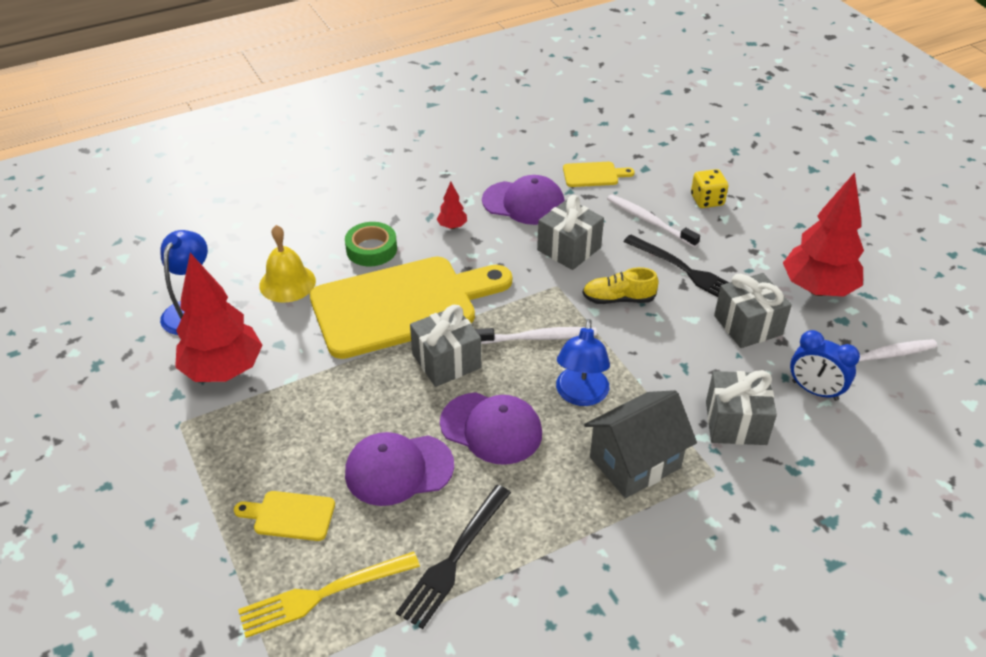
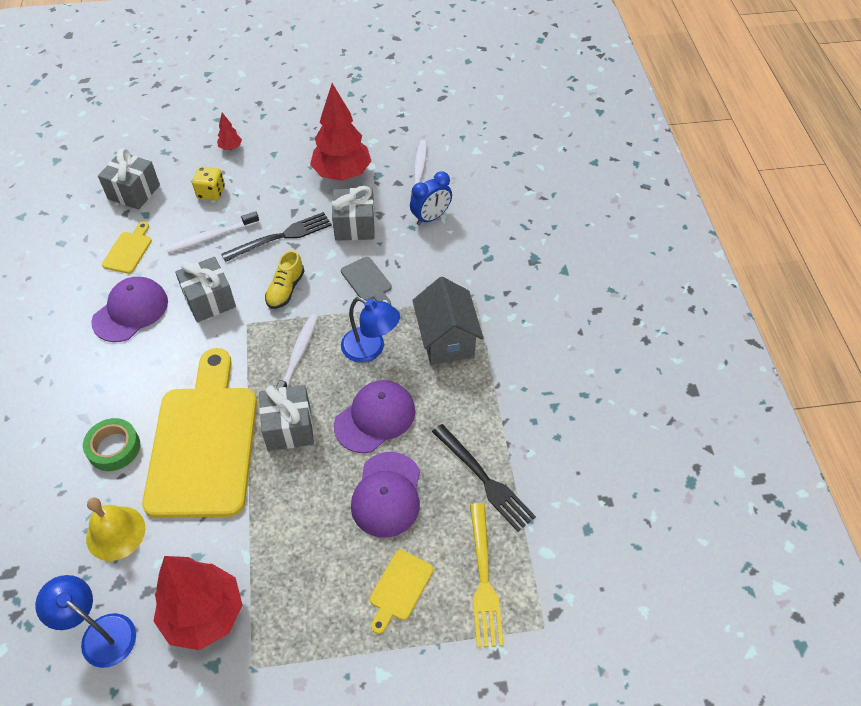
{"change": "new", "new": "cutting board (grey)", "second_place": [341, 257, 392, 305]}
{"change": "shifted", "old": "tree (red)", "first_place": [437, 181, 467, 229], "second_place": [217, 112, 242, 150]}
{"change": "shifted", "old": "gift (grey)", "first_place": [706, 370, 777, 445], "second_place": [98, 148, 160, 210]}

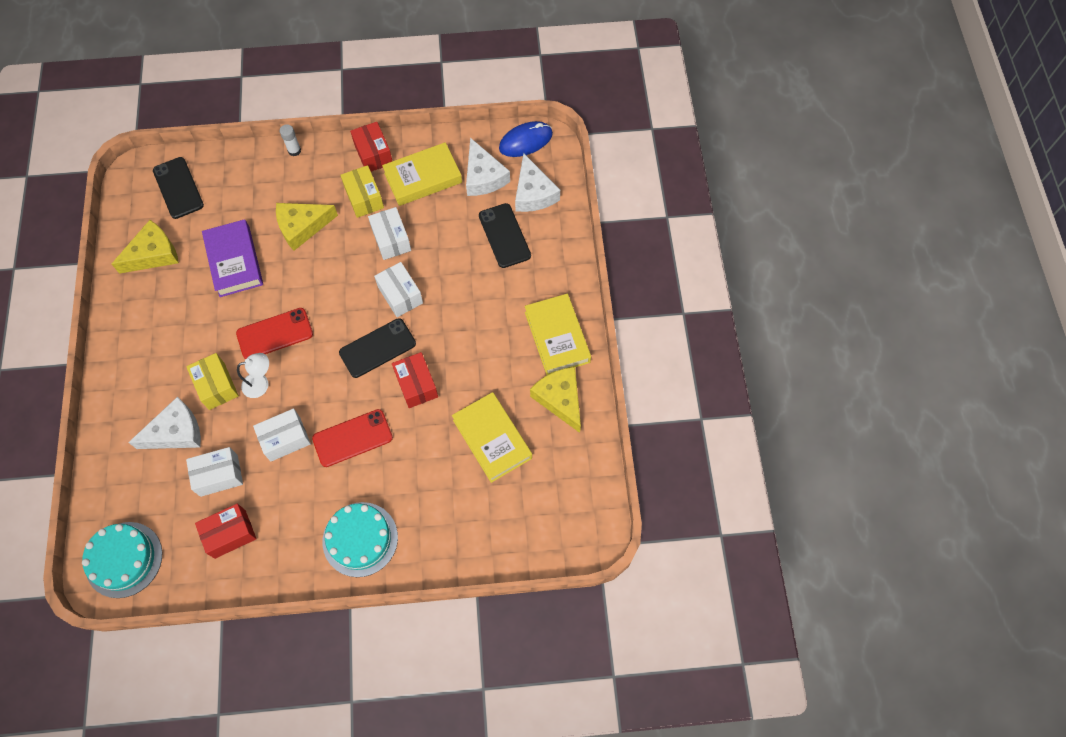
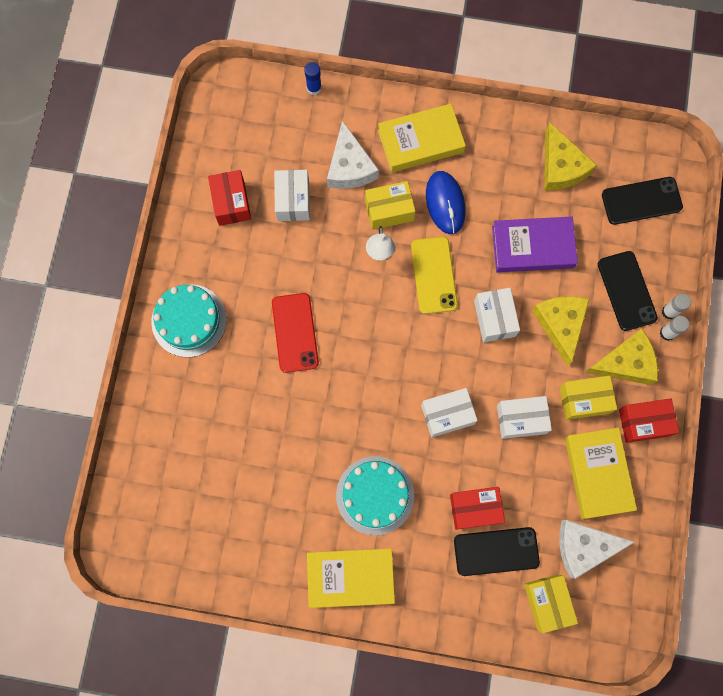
{"change": "new", "new": "glue stick (blue)", "second_place": [304, 62, 322, 95]}
{"change": "new", "new": "glue stick (white)", "second_place": [662, 294, 691, 319]}
{"change": "shifted", "old": "cake (turquoise)", "first_place": [82, 522, 162, 598], "second_place": [336, 456, 414, 535]}
{"change": "shifted", "old": "box (white)", "first_place": [253, 408, 311, 462], "second_place": [474, 288, 520, 343]}
{"change": "shifted", "old": "phone (black)", "first_place": [339, 318, 416, 378], "second_place": [598, 251, 658, 331]}
{"change": "shifted", "old": "box (red)", "first_place": [392, 352, 438, 408], "second_place": [450, 487, 505, 530]}
{"change": "shifted", "old": "book (yellow)", "first_place": [452, 392, 532, 483], "second_place": [378, 104, 466, 172]}
{"change": "shifted", "old": "mouse (blue)", "first_place": [499, 121, 553, 157], "second_place": [426, 171, 466, 234]}
{"change": "shifted", "old": "cheese (yellow)", "first_place": [530, 367, 581, 433], "second_place": [585, 328, 658, 385]}
{"change": "swapped", "old": "cheese (white)", "new": "box (yellow)", "first_place": [515, 153, 560, 212], "second_place": [524, 575, 578, 633]}
{"change": "repainted", "old": "phone (red)", "new": "phone (yellow)", "first_place": [236, 308, 313, 359], "second_place": [411, 237, 458, 314]}

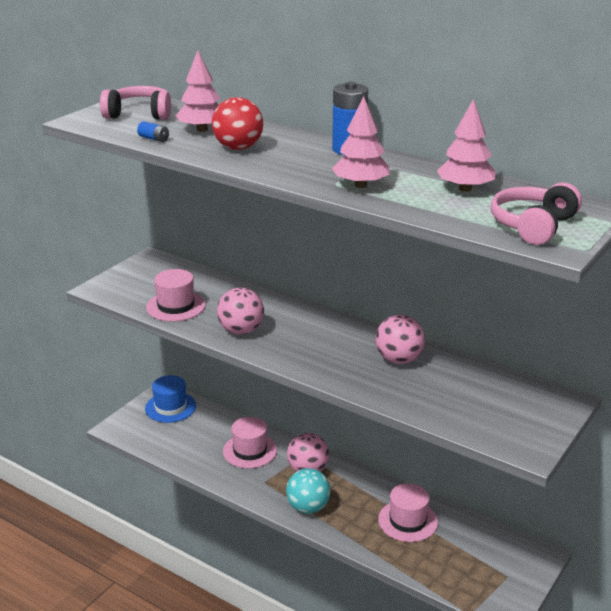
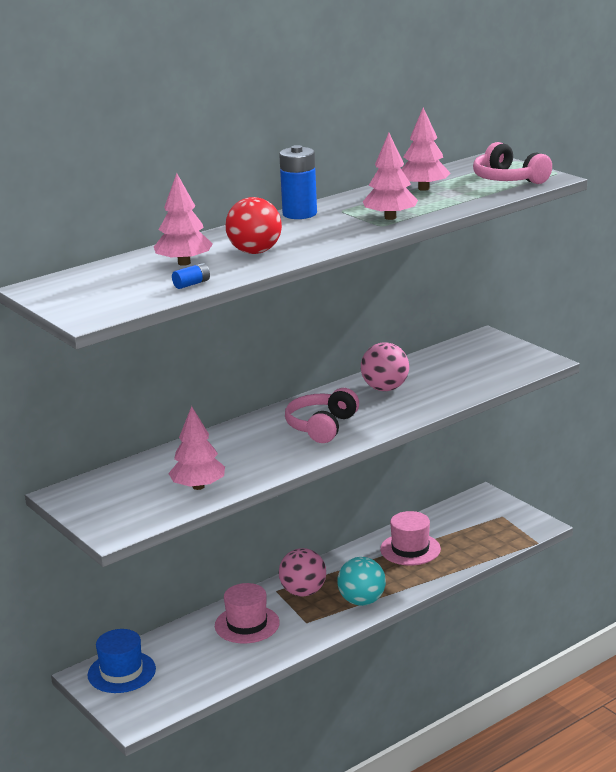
{"change": "gone", "old": "ball (pink)", "first_place": [217, 288, 264, 335]}
{"change": "shifted", "old": "headphones (pink)", "first_place": [100, 86, 171, 120], "second_place": [285, 388, 359, 443]}
{"change": "swapped", "old": "hat (pink)", "new": "tree (pink)", "first_place": [146, 269, 206, 322], "second_place": [168, 406, 225, 490]}

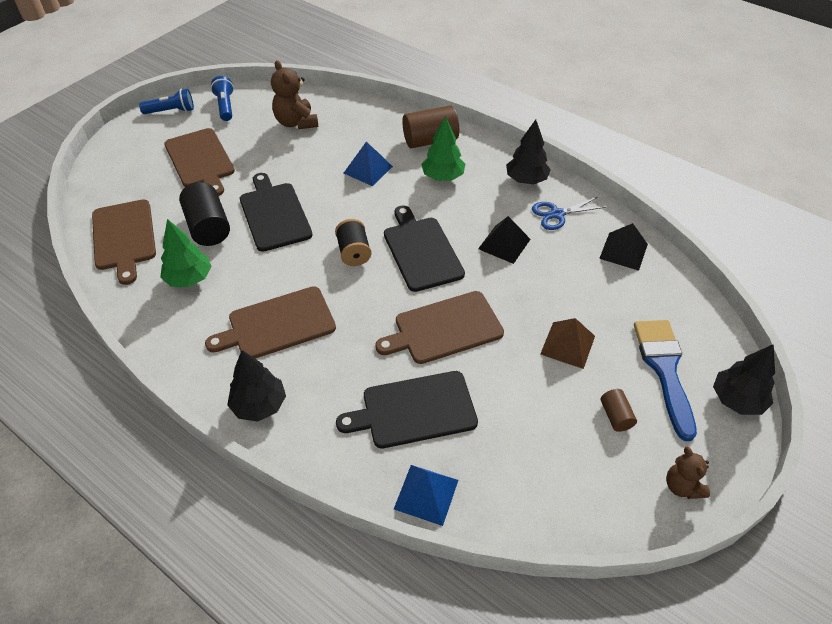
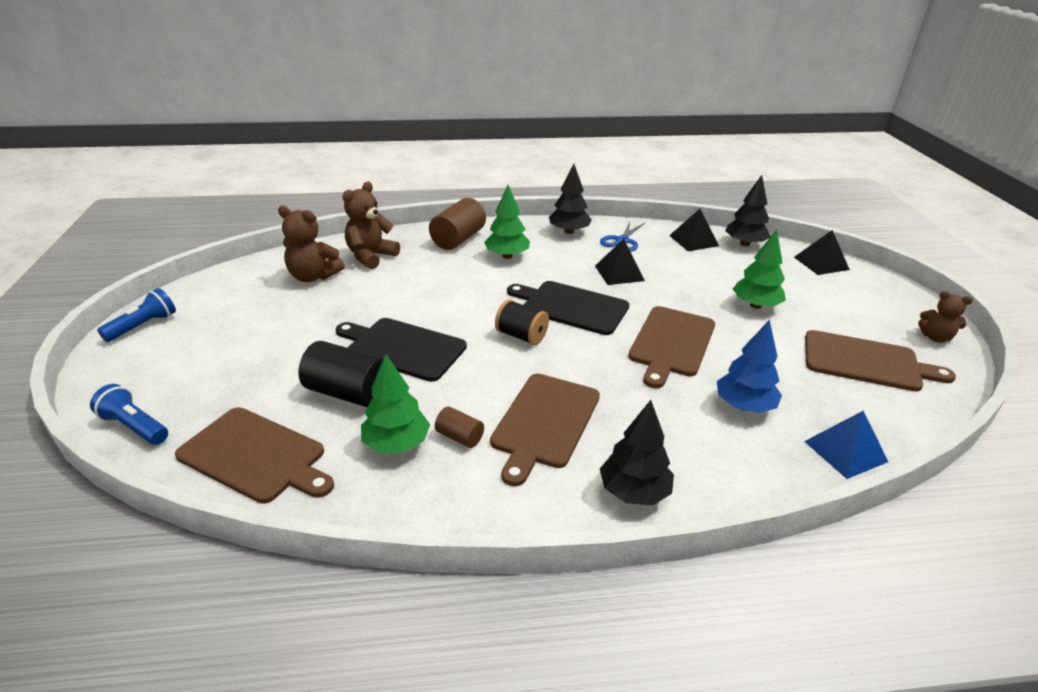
{"change": "gone", "old": "pyramid (blue)", "first_place": [344, 142, 393, 186]}
{"change": "gone", "old": "brush (blue)", "first_place": [634, 320, 697, 441]}
{"change": "new", "new": "teddy bear (brown)", "second_place": [343, 182, 400, 269]}
{"change": "new", "new": "pyramid (black)", "second_place": [794, 230, 850, 275]}
{"change": "shifted", "old": "cutting board (brown)", "first_place": [164, 128, 235, 196], "second_place": [805, 330, 956, 392]}
{"change": "shifted", "old": "flashlight (blue)", "first_place": [211, 76, 234, 121], "second_place": [90, 384, 168, 445]}
{"change": "shifted", "old": "cylinder (brown)", "first_place": [601, 389, 637, 432], "second_place": [435, 406, 484, 448]}
{"change": "shifted", "old": "tree (black)", "first_place": [713, 344, 775, 415], "second_place": [725, 175, 770, 246]}
{"change": "swapped", "old": "cutting board (black)", "new": "tree (blue)", "first_place": [336, 371, 478, 448], "second_place": [717, 319, 782, 413]}
{"change": "swapped", "old": "pyramid (brown)", "new": "tree (green)", "first_place": [541, 318, 595, 369], "second_place": [733, 229, 786, 309]}

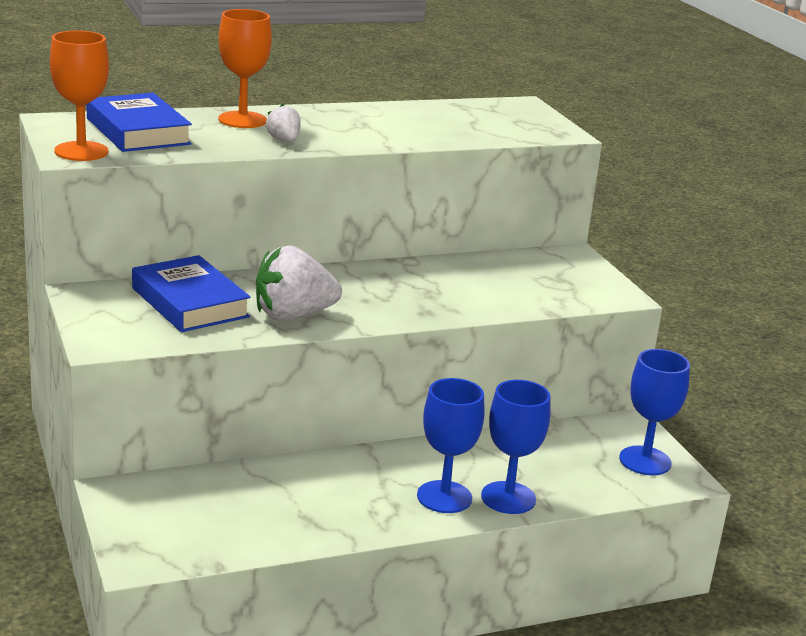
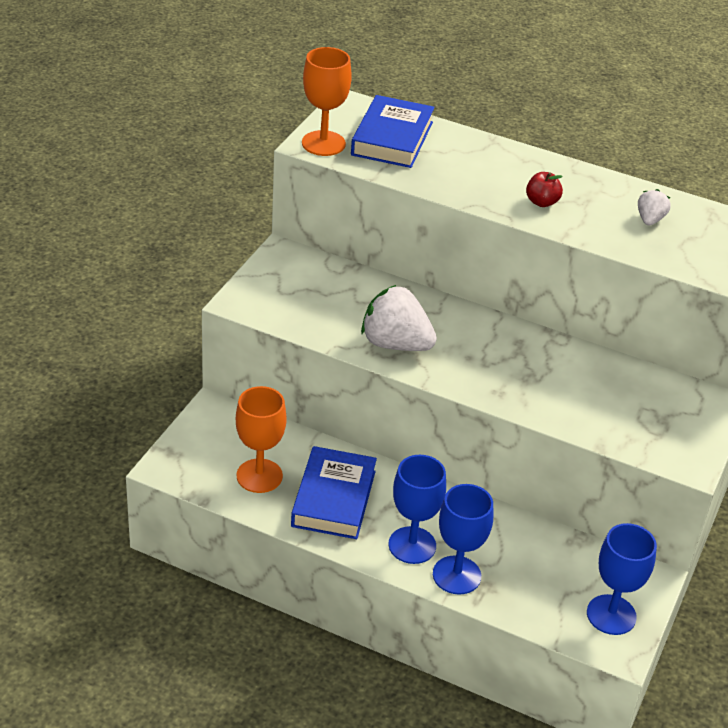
{"change": "new", "new": "apple (red)", "second_place": [526, 172, 563, 207]}
{"change": "shifted", "old": "book (blue)", "first_place": [132, 255, 251, 332], "second_place": [291, 446, 377, 539]}
{"change": "shifted", "old": "goblet (orange)", "first_place": [218, 9, 272, 128], "second_place": [236, 386, 286, 493]}
{"change": "shifted", "old": "strawberry (white)", "first_place": [266, 104, 301, 142], "second_place": [638, 189, 671, 225]}

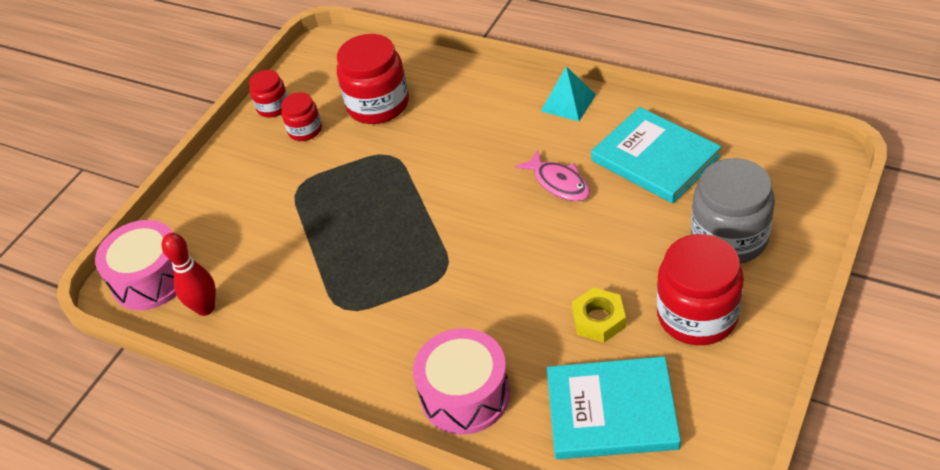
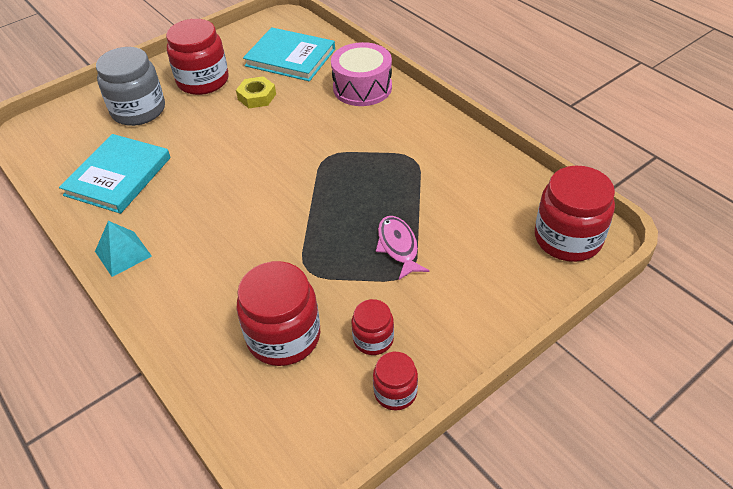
{"change": "gone", "old": "bowling pin (red)", "first_place": [162, 233, 216, 316]}
{"change": "shifted", "old": "fish (pink)", "first_place": [515, 150, 590, 201], "second_place": [376, 216, 429, 280]}
{"change": "swapped", "old": "drum (pink)", "new": "jar (red)", "first_place": [95, 220, 177, 310], "second_place": [535, 166, 615, 262]}
{"change": "rotated", "old": "book (turquoise)", "first_place": [591, 107, 721, 203], "second_place": [59, 134, 170, 214], "degrees": 45}

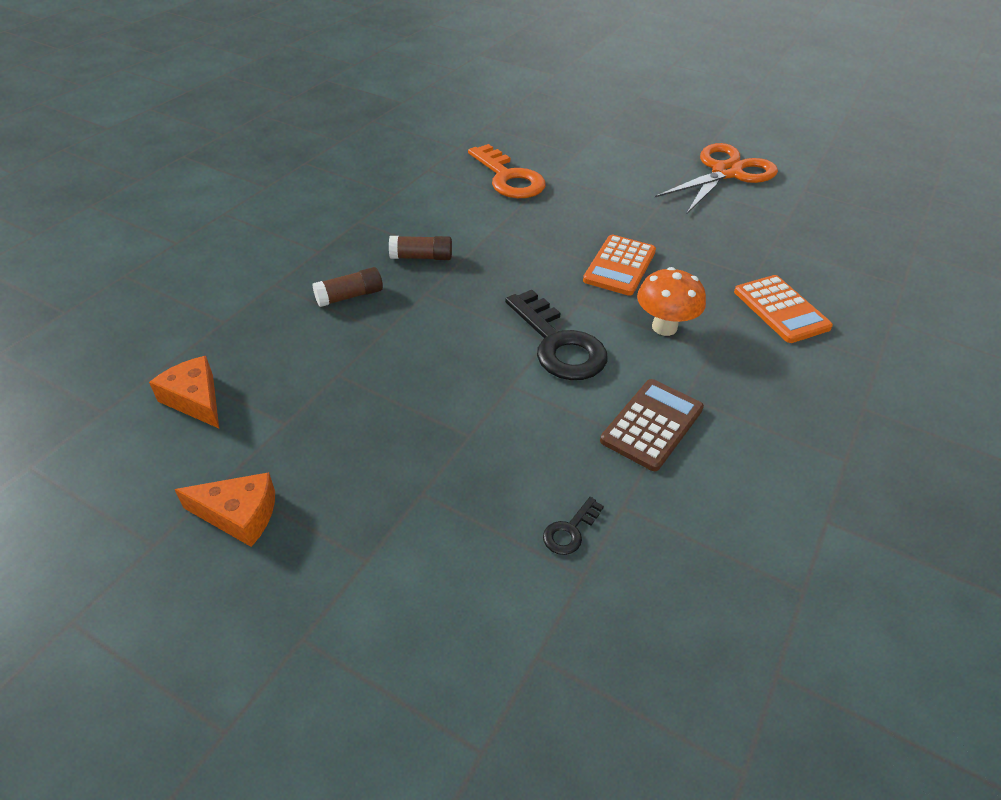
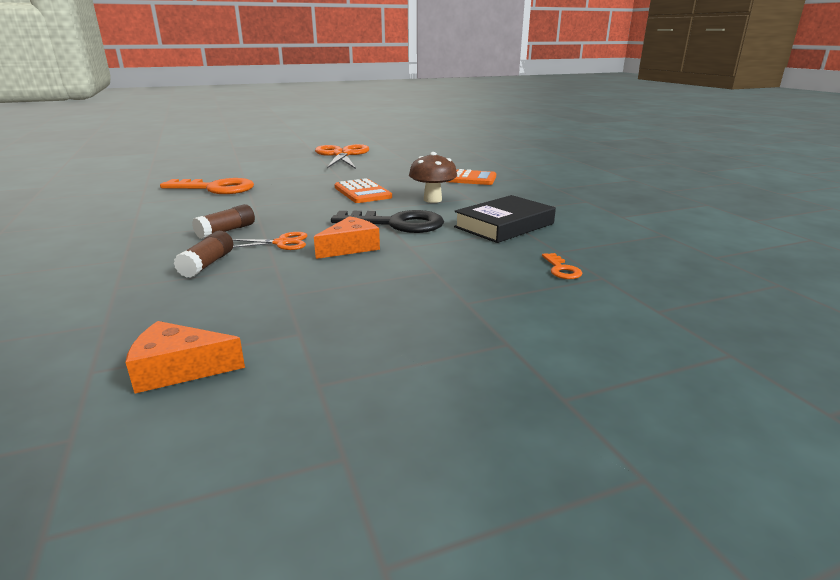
{"change": "new", "new": "scissors (orange)", "second_place": [232, 232, 307, 250]}
{"change": "shifted", "old": "cheese (orange)", "first_place": [174, 472, 275, 547], "second_place": [314, 216, 380, 259]}
{"change": "swapped", "old": "calculator (brown)", "new": "book (black)", "first_place": [600, 379, 704, 471], "second_place": [454, 195, 556, 243]}
{"change": "repainted", "old": "key (black)", "new": "key (orange)", "first_place": [543, 497, 604, 555], "second_place": [542, 253, 582, 279]}
{"change": "repainted", "old": "mushroom (orange)", "new": "mushroom (brown)", "first_place": [637, 267, 706, 336], "second_place": [409, 152, 457, 203]}

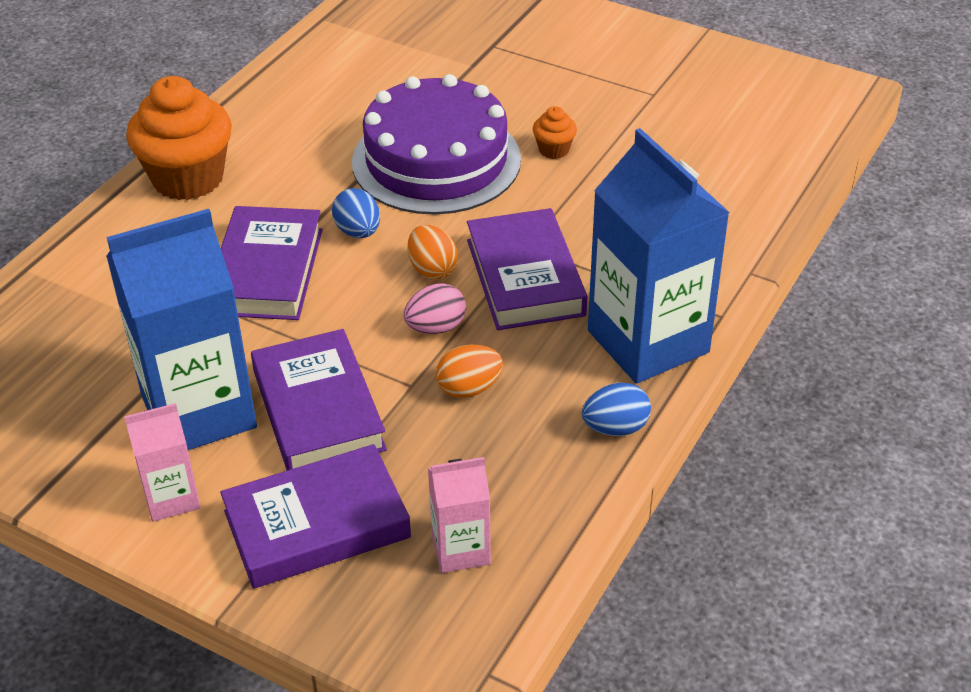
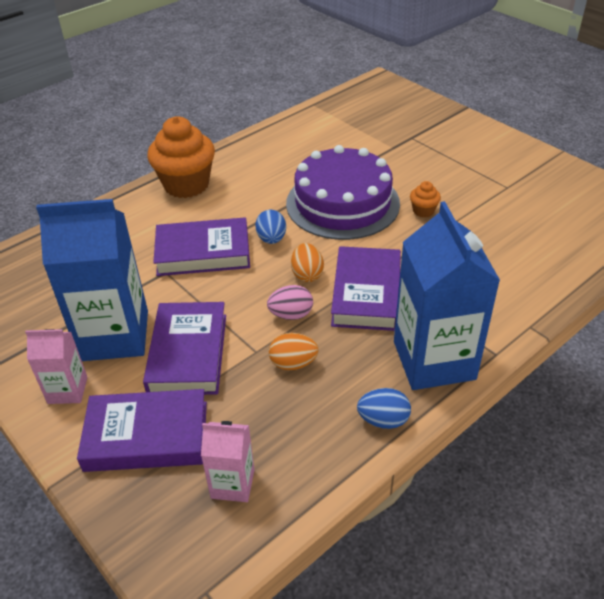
{"change": "rotated", "old": "book (purple)", "first_place": [221, 206, 323, 320], "second_place": [153, 217, 250, 276], "degrees": 60}

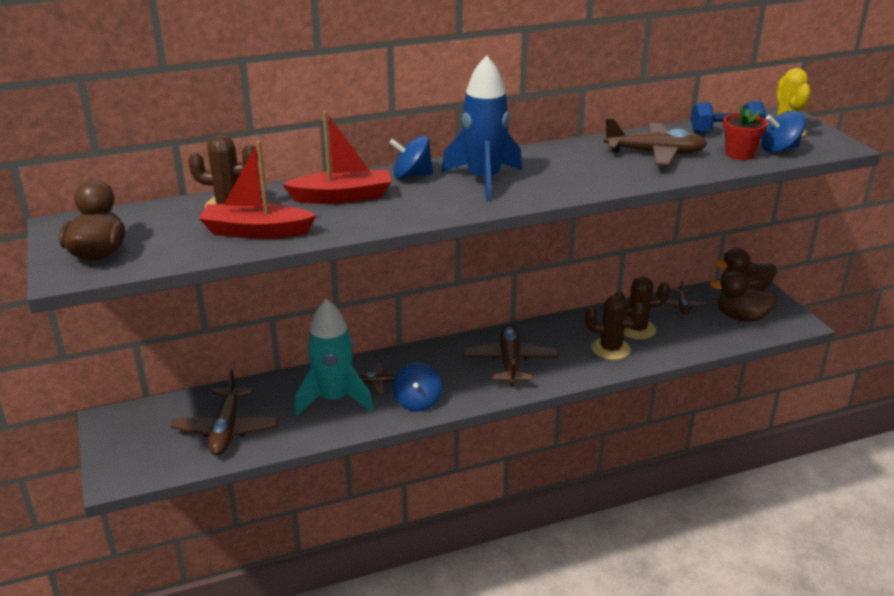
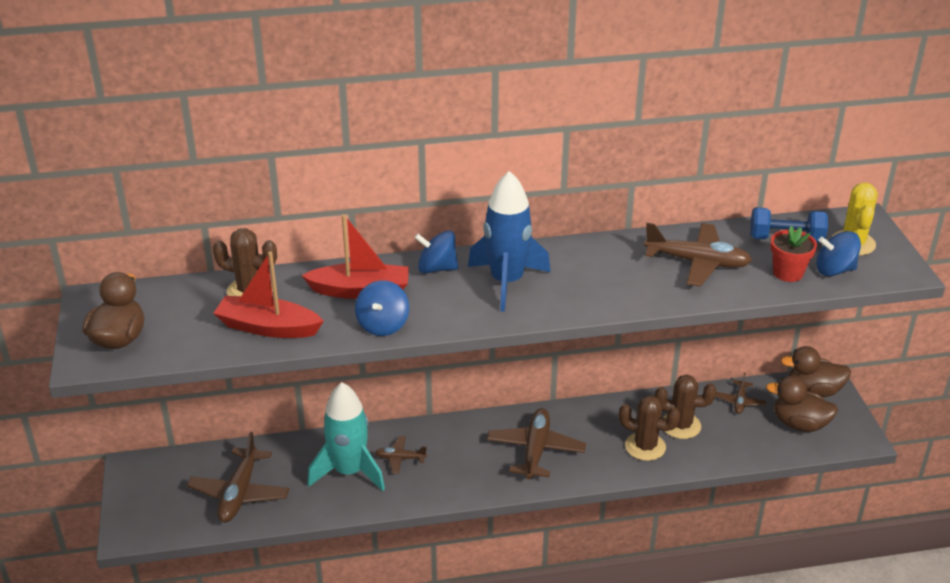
{"change": "shifted", "old": "spinning top (blue)", "first_place": [393, 362, 442, 411], "second_place": [355, 280, 409, 336]}

